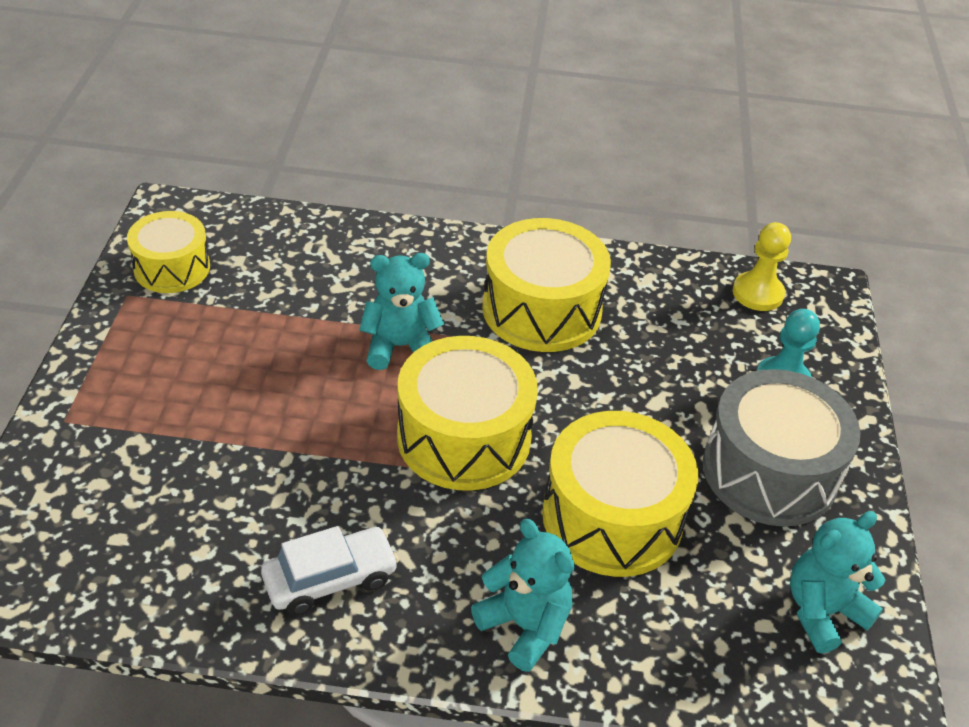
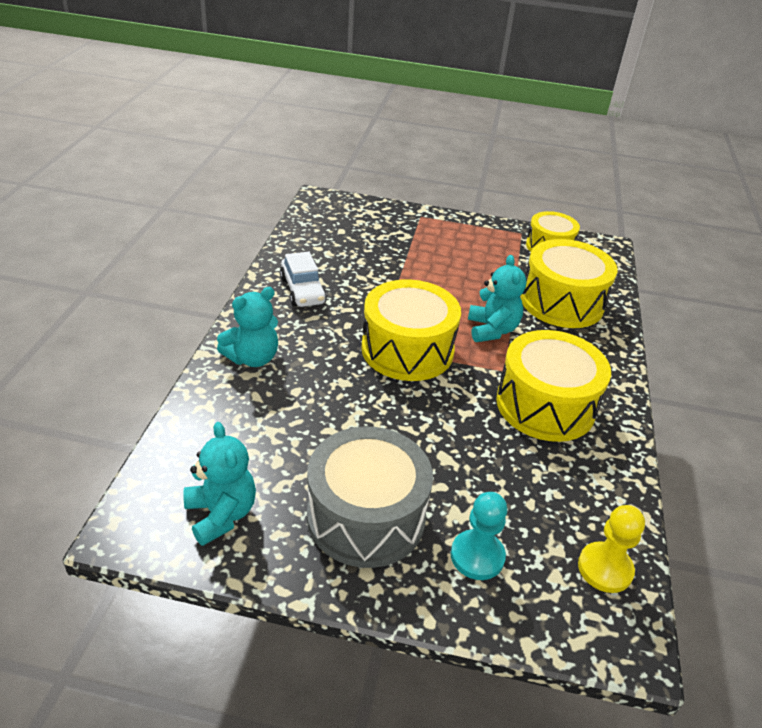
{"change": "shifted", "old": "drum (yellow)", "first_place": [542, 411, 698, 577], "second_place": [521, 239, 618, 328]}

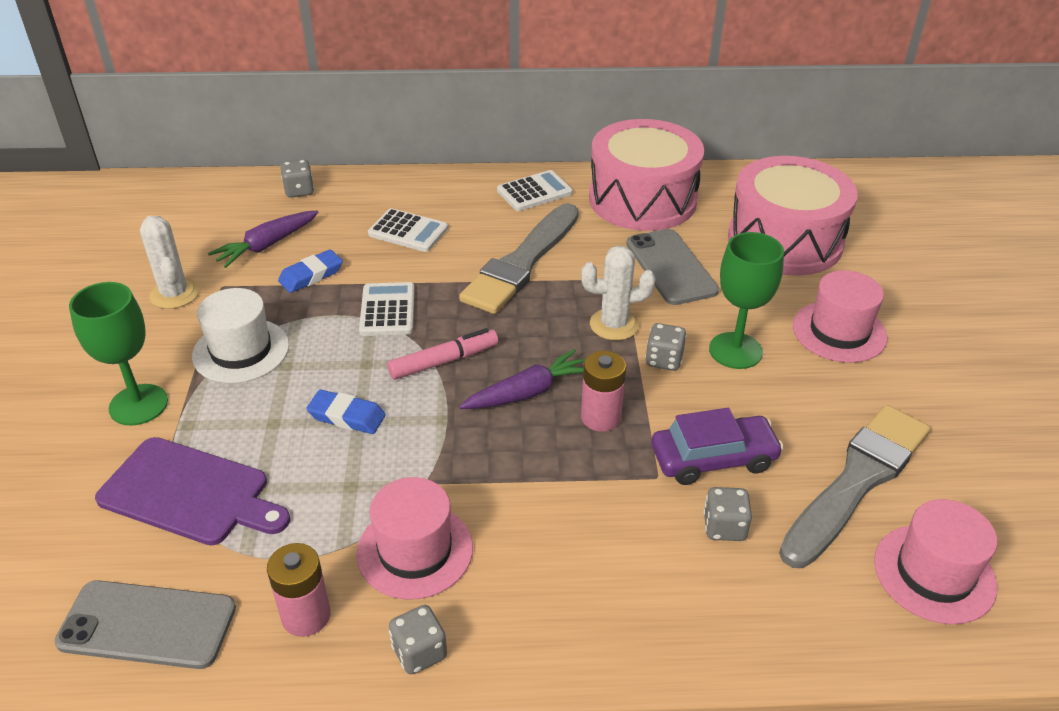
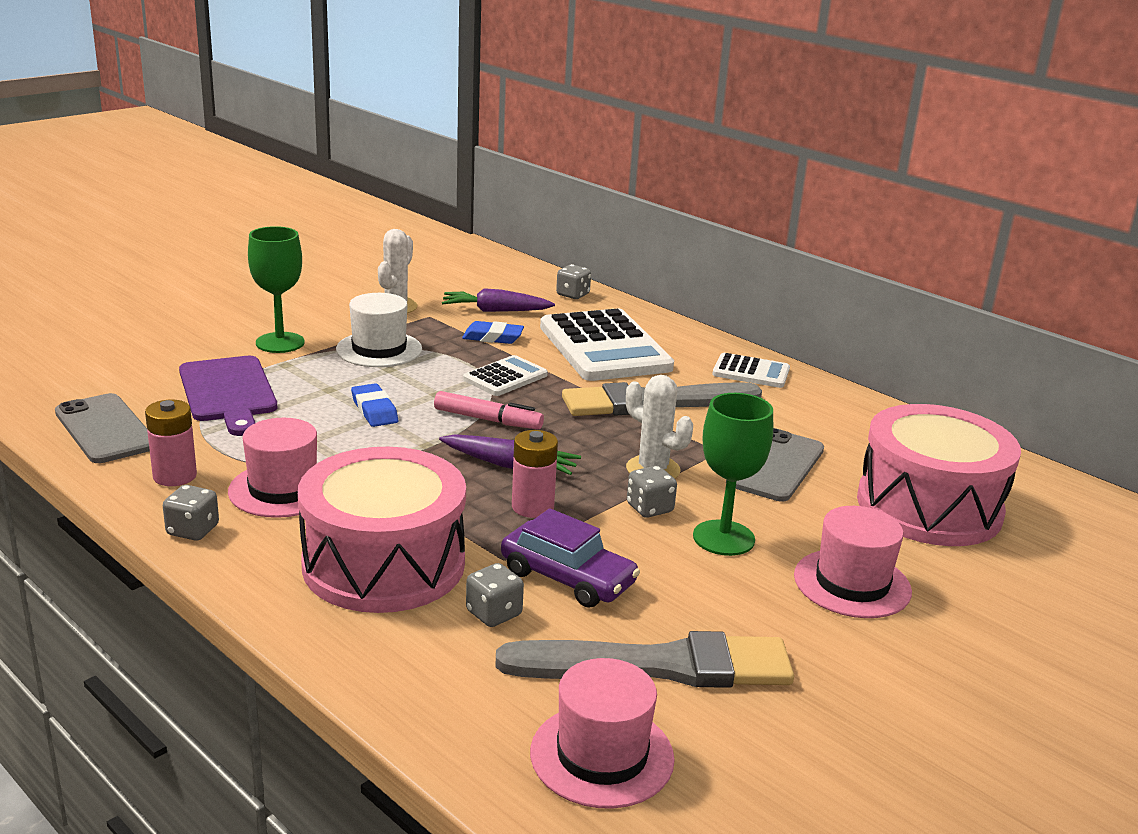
{"change": "shifted", "old": "drum (pink)", "first_place": [589, 119, 704, 231], "second_place": [298, 447, 466, 613]}
{"change": "scaled", "old": "calculator (white)", "first_place": [368, 208, 448, 252], "second_place": [540, 308, 674, 381], "factor": 1.99}

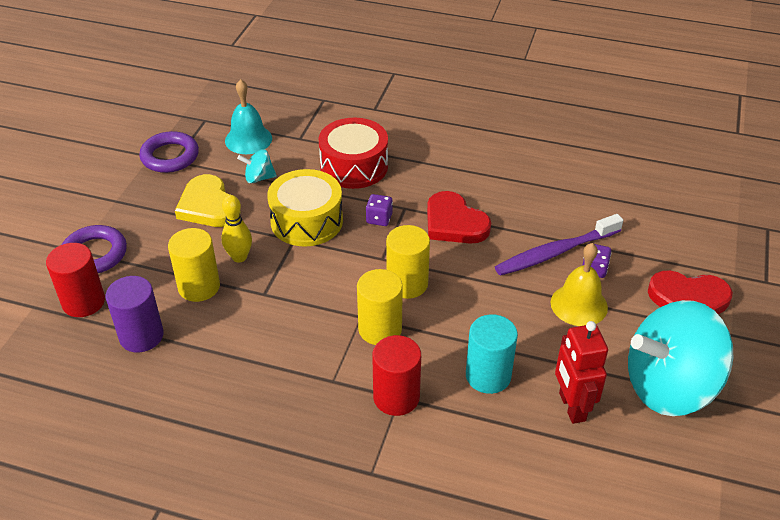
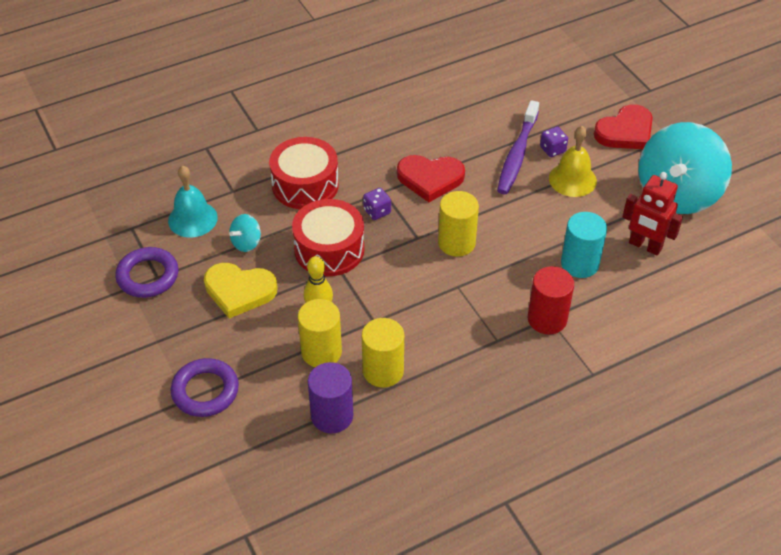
{"change": "gone", "old": "cylinder (red)", "first_place": [46, 243, 105, 317]}
{"change": "shifted", "old": "cylinder (yellow)", "first_place": [357, 269, 403, 345], "second_place": [362, 318, 404, 387]}
{"change": "repainted", "old": "drum (yellow)", "new": "drum (red)", "first_place": [267, 169, 343, 247], "second_place": [292, 199, 365, 276]}

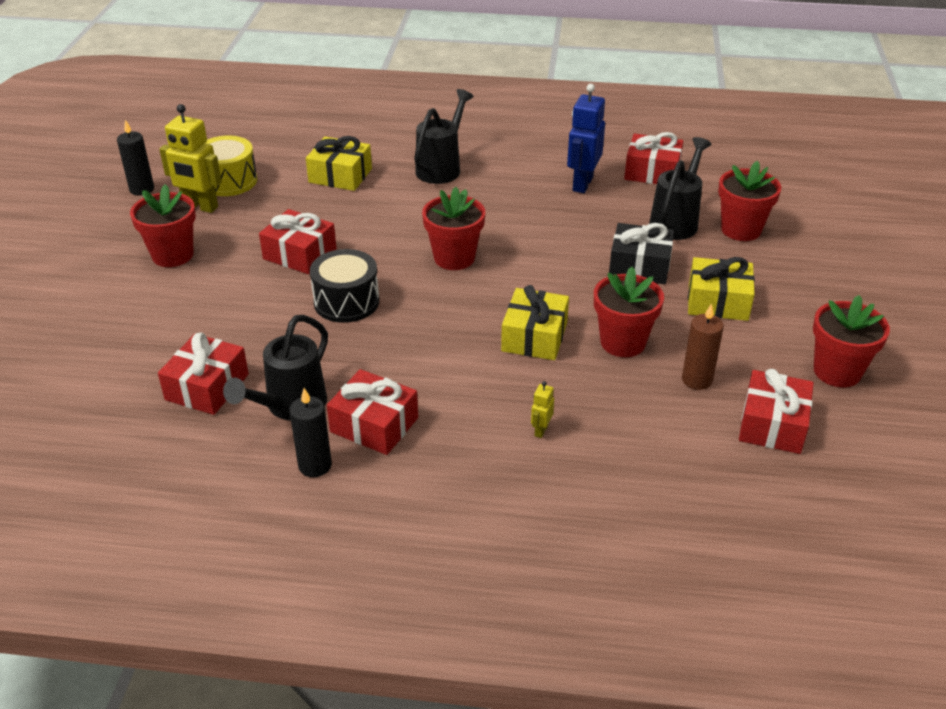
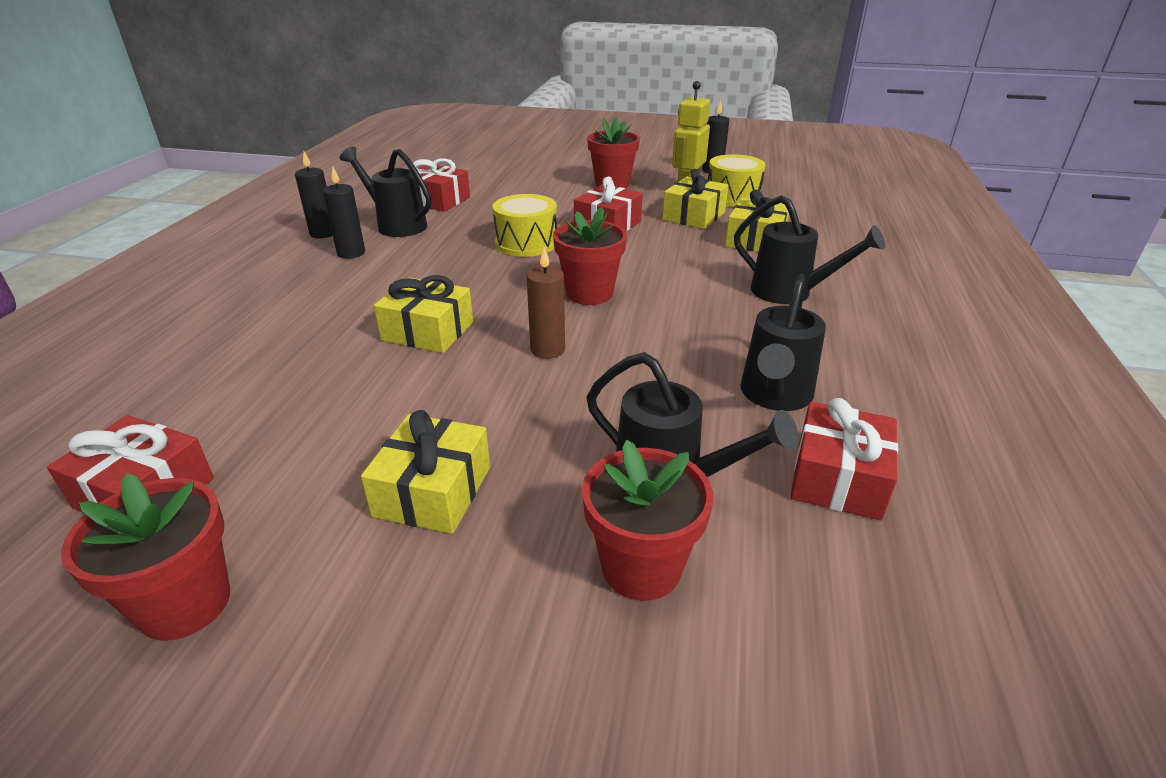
{"change": "gone", "old": "robot (yellow)", "first_place": [531, 381, 554, 438]}
{"change": "gone", "old": "flower pot (red)", "first_place": [594, 267, 664, 357]}
{"change": "gone", "old": "gift (black)", "first_place": [609, 223, 674, 284]}
{"change": "new", "new": "gift (yellow)", "second_place": [662, 169, 729, 229]}
{"change": "shifted", "old": "candle (brown)", "first_place": [682, 303, 724, 390], "second_place": [527, 247, 565, 359]}
{"change": "swapped", "old": "gift (red)", "new": "candle (black)", "first_place": [327, 369, 418, 455], "second_place": [323, 167, 365, 259]}
{"change": "swapped", "old": "robot (blue)", "new": "watering can (black)", "first_place": [567, 84, 605, 193], "second_place": [741, 274, 826, 411]}
{"change": "repainted", "old": "drum (black)", "new": "drum (yellow)", "first_place": [310, 249, 379, 323], "second_place": [492, 194, 557, 257]}

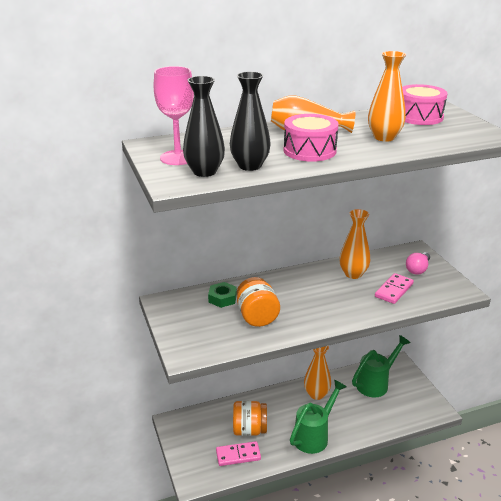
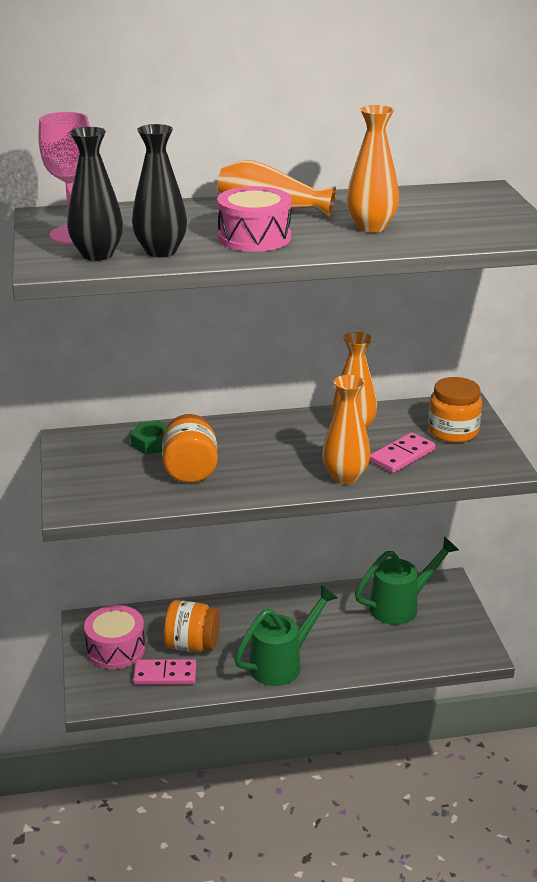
{"change": "shifted", "old": "vase (orange)", "first_place": [304, 346, 331, 400], "second_place": [322, 375, 370, 485]}
{"change": "shifted", "old": "drum (pink)", "first_place": [402, 84, 448, 125], "second_place": [84, 605, 145, 669]}
{"change": "swapped", "old": "light bulb (pink)", "new": "jar (orange)", "first_place": [406, 252, 430, 275], "second_place": [428, 377, 482, 443]}

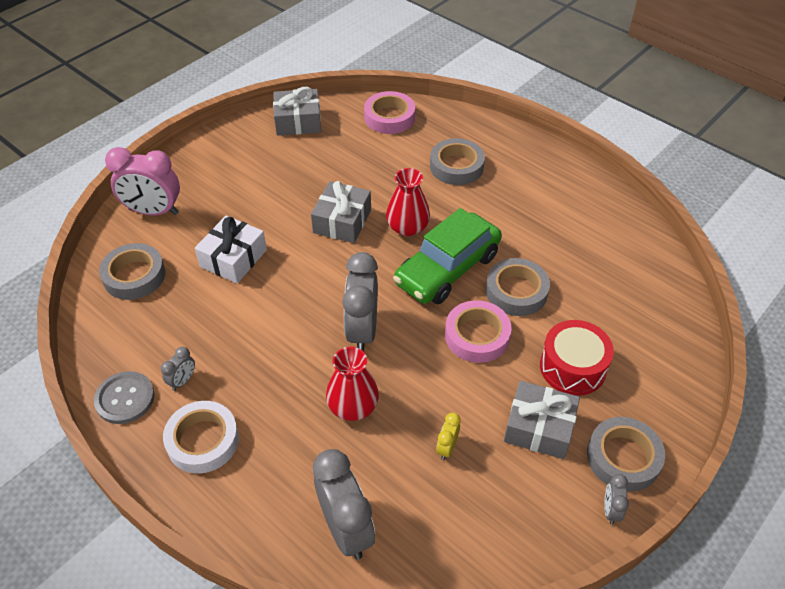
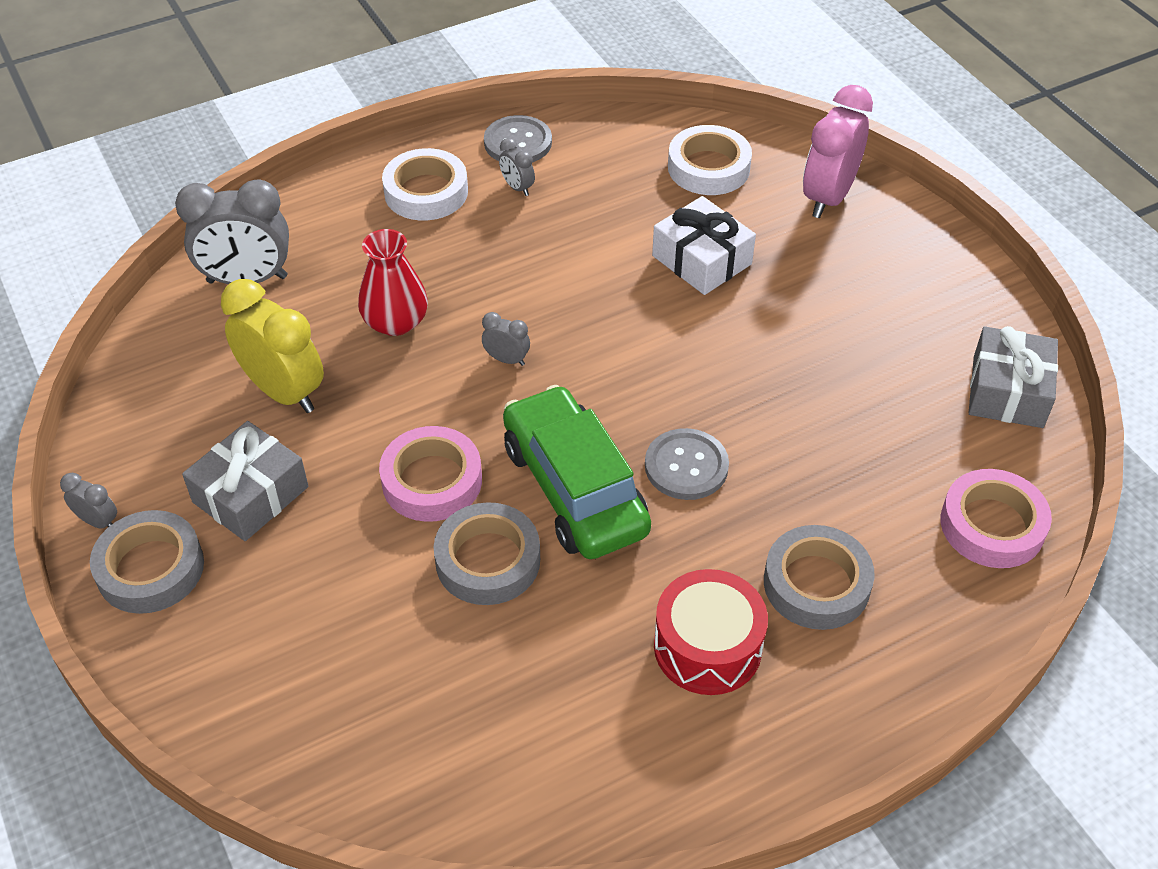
{"change": "gone", "old": "gift (grey)", "first_place": [311, 181, 371, 243]}
{"change": "shifted", "old": "drum (red)", "first_place": [540, 320, 614, 396], "second_place": [654, 569, 768, 695]}
{"change": "swapped", "old": "vase (red)", "new": "button (grey)", "first_place": [386, 168, 430, 236], "second_place": [645, 428, 729, 500]}
{"change": "repainted", "old": "tape (grey)", "new": "tape (white)", "first_place": [99, 243, 165, 300], "second_place": [668, 125, 752, 195]}
{"change": "scaled", "old": "clock (grey)", "first_place": [342, 252, 378, 352], "second_place": [482, 312, 530, 366], "factor": 0.46}
{"change": "scaled", "old": "clock (yellow)", "first_place": [436, 412, 461, 460], "second_place": [221, 279, 324, 413], "factor": 2.17}

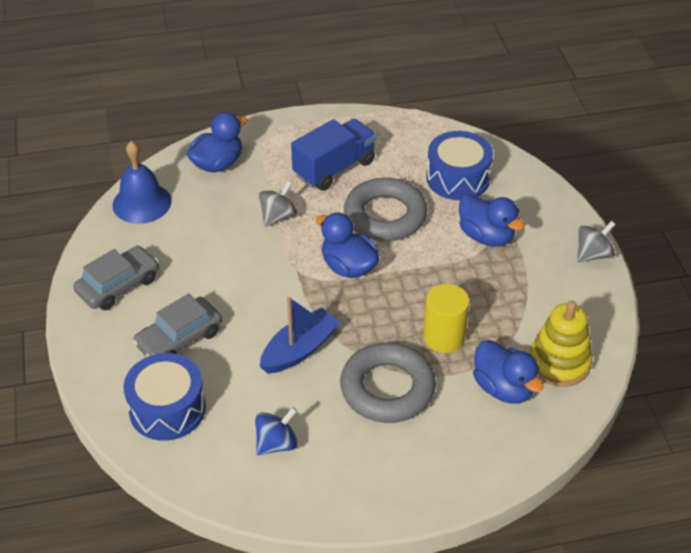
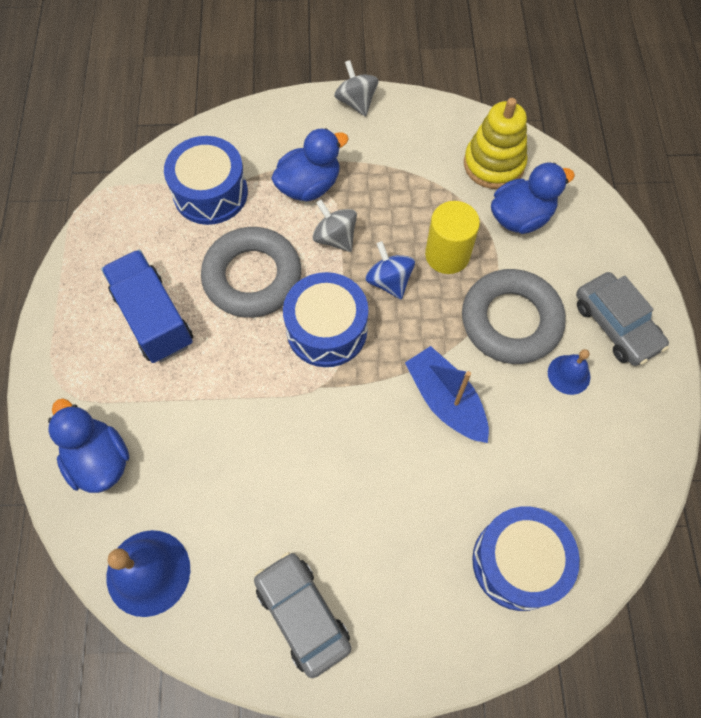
{"change": "new", "new": "bell (blue)", "second_place": [548, 349, 591, 395]}
{"change": "shifted", "old": "car (grey)", "first_place": [133, 293, 222, 357], "second_place": [576, 272, 669, 366]}
{"change": "shifted", "old": "spinning top (blue)", "first_place": [255, 407, 298, 455], "second_place": [366, 241, 415, 299]}
{"change": "shifted", "old": "spinning top (grey)", "first_place": [258, 181, 297, 227], "second_place": [313, 200, 357, 252]}
{"change": "swapped", "old": "duck (blue)", "new": "drum (blue)", "first_place": [316, 213, 379, 278], "second_place": [283, 272, 368, 367]}

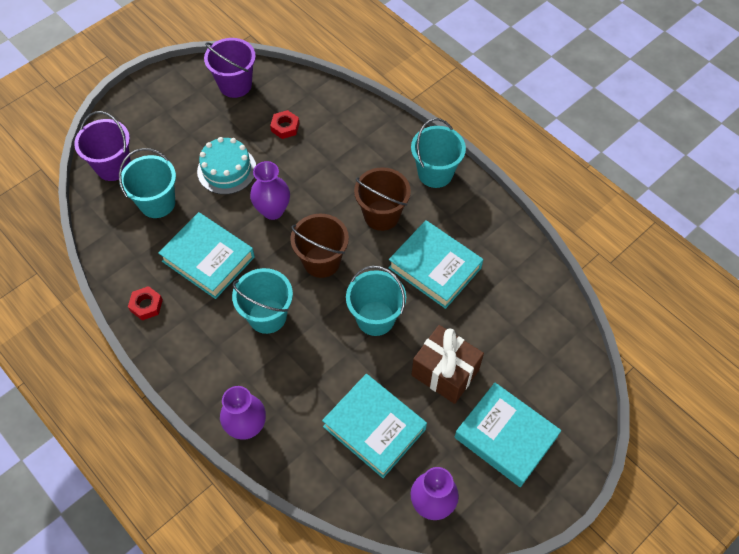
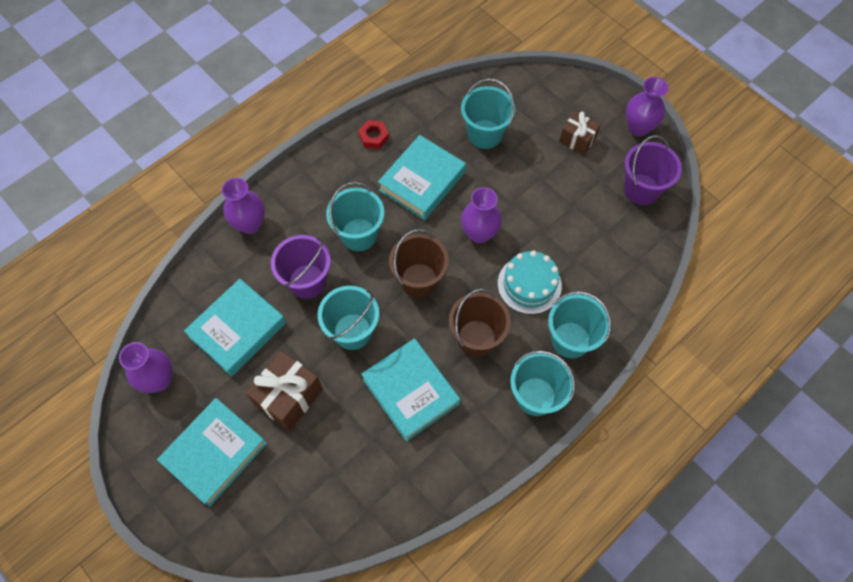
{"change": "gone", "old": "nut (red)", "first_place": [270, 110, 300, 139]}
{"change": "new", "new": "bucket (turquoise)", "second_place": [548, 291, 612, 358]}
{"change": "new", "new": "gift (brown)", "second_place": [559, 111, 600, 155]}
{"change": "new", "new": "vase (purple)", "second_place": [626, 77, 668, 136]}
{"change": "shifted", "old": "bucket (purple)", "first_place": [74, 111, 131, 181], "second_place": [271, 235, 331, 299]}
{"change": "shifted", "old": "cake (turquoise)", "first_place": [197, 137, 256, 195], "second_place": [498, 251, 562, 314]}
{"change": "rotated", "old": "book (turquoise)", "first_place": [388, 220, 483, 309], "second_place": [361, 338, 460, 442], "degrees": -75}

